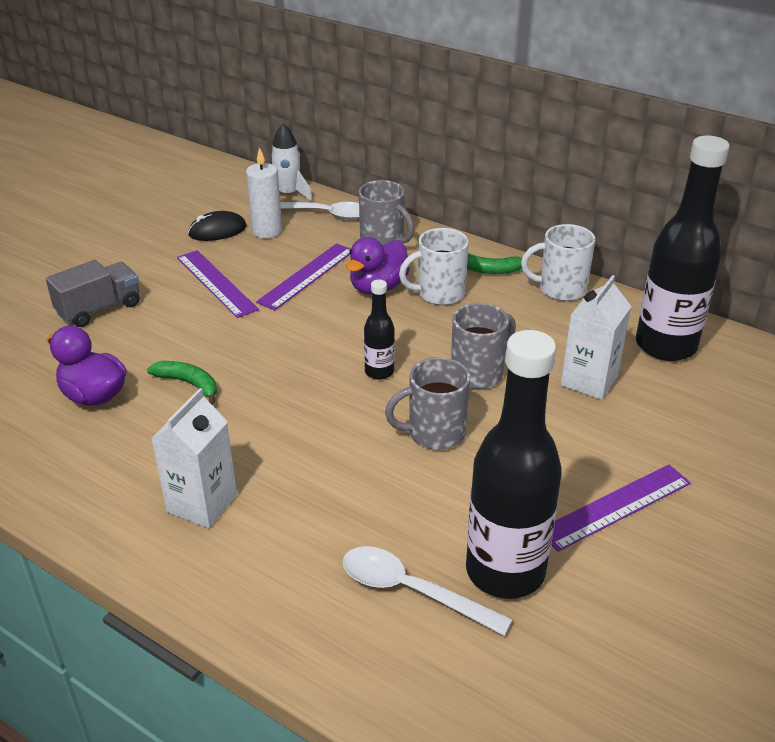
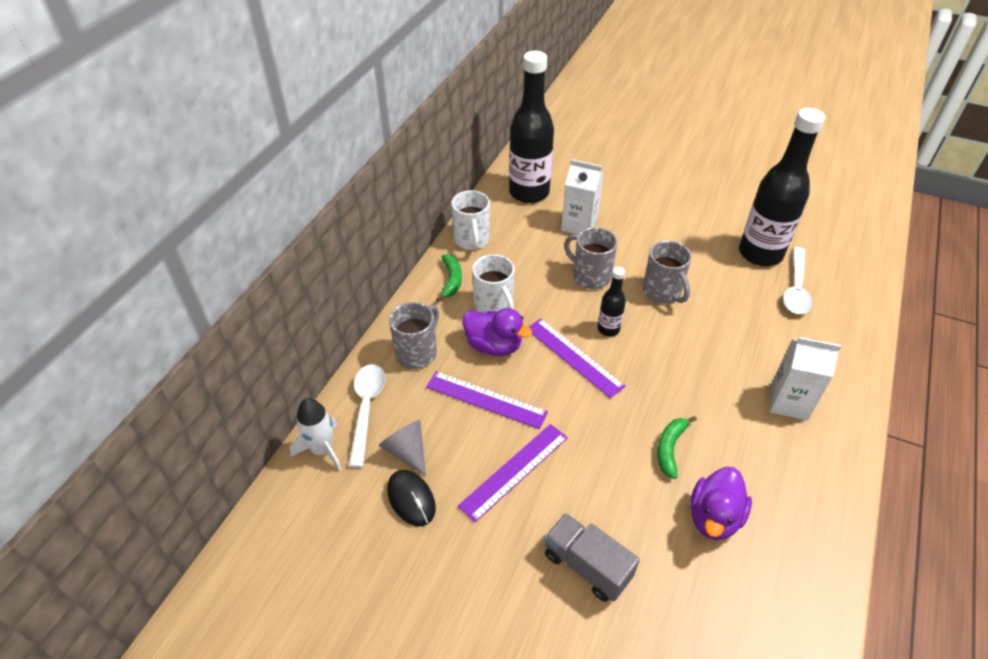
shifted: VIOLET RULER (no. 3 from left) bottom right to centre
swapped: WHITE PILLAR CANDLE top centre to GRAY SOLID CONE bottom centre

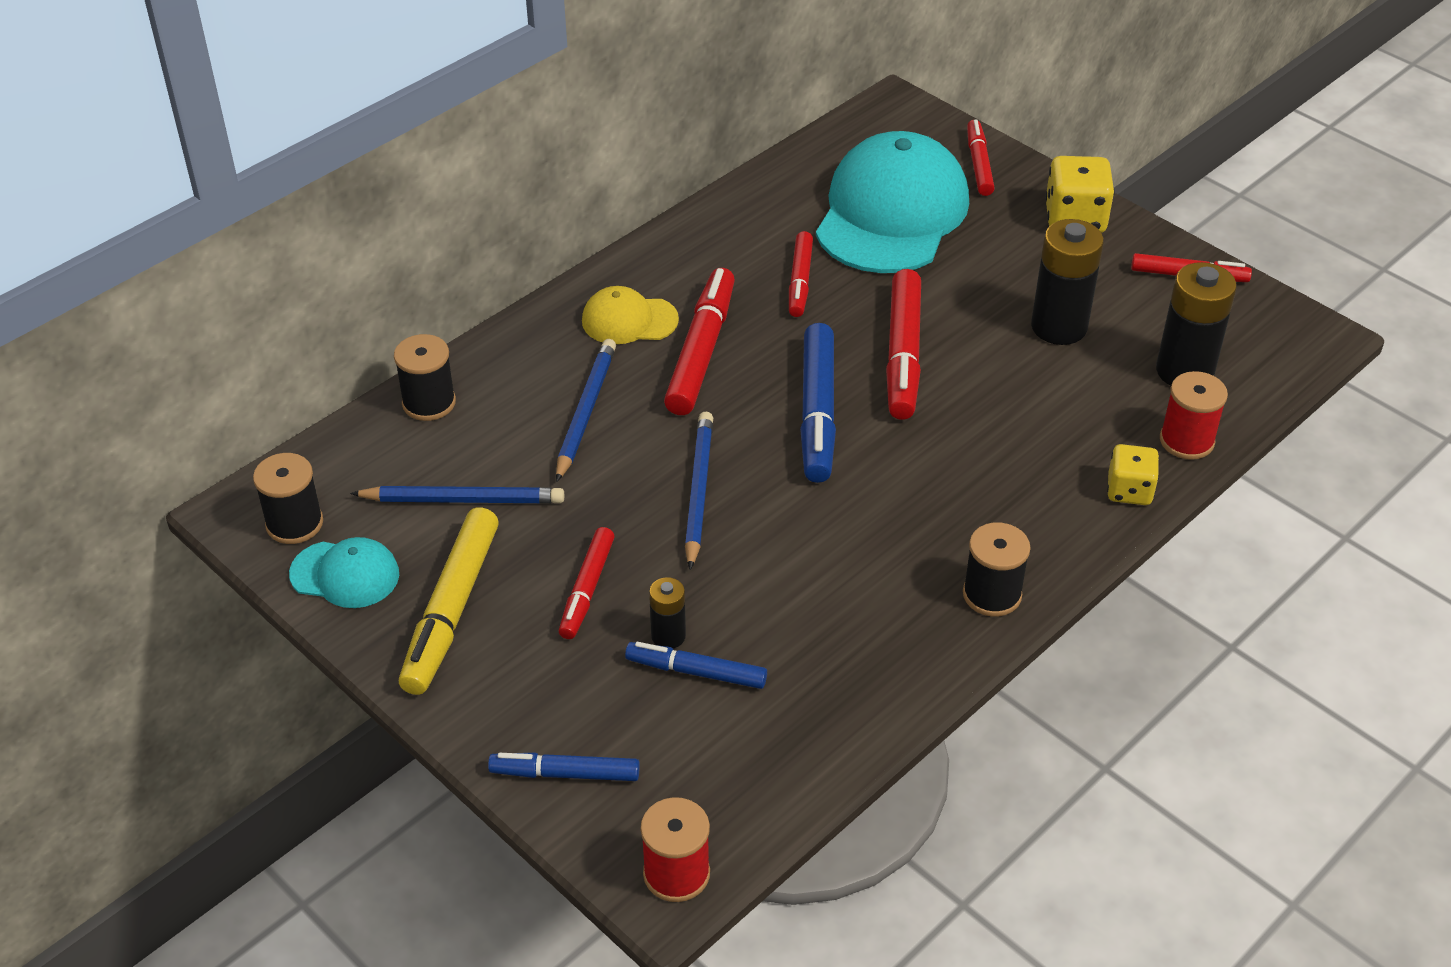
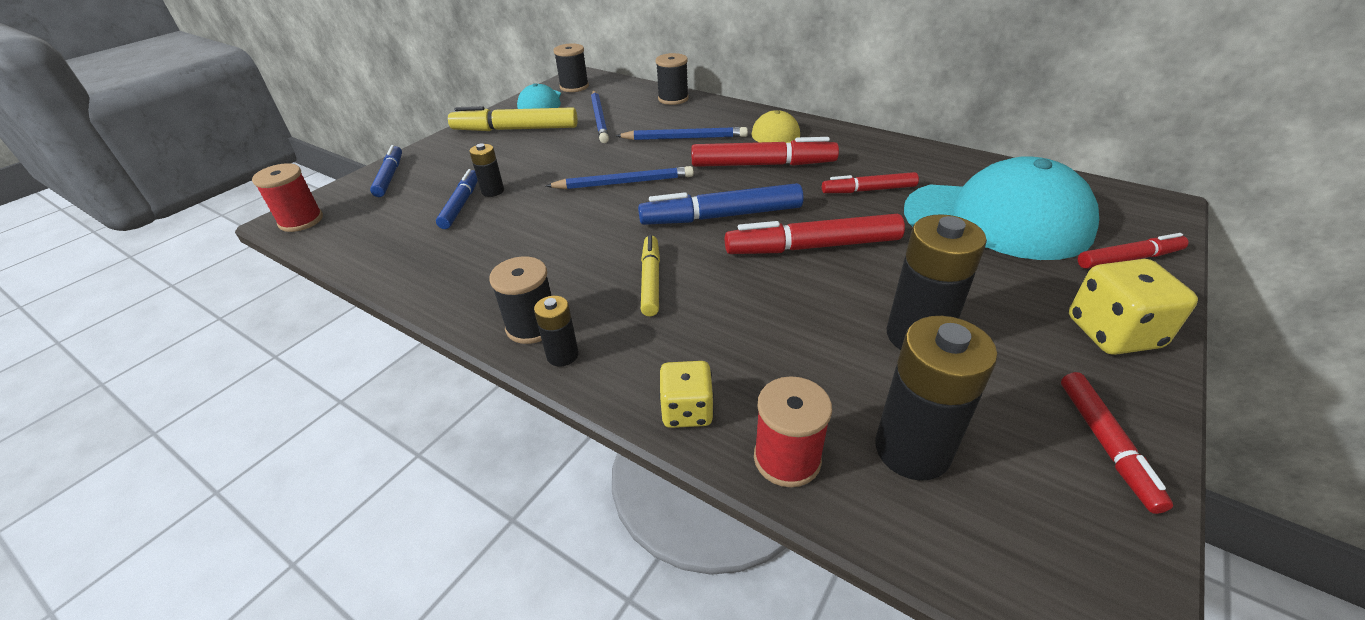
gone: CRIMSON FELT PEN (no. 1 from left) centre
new: JET-BLACK BATTERY (no. 2 from left) centre; YELLOW FELT PEN (no. 2 from left) centre

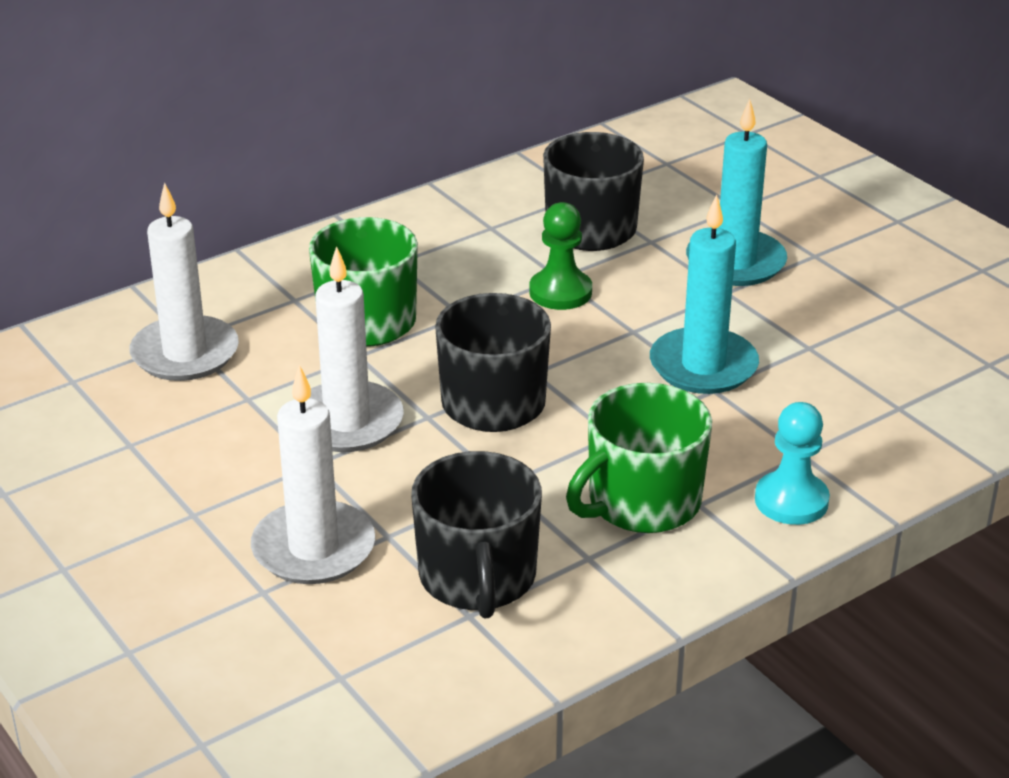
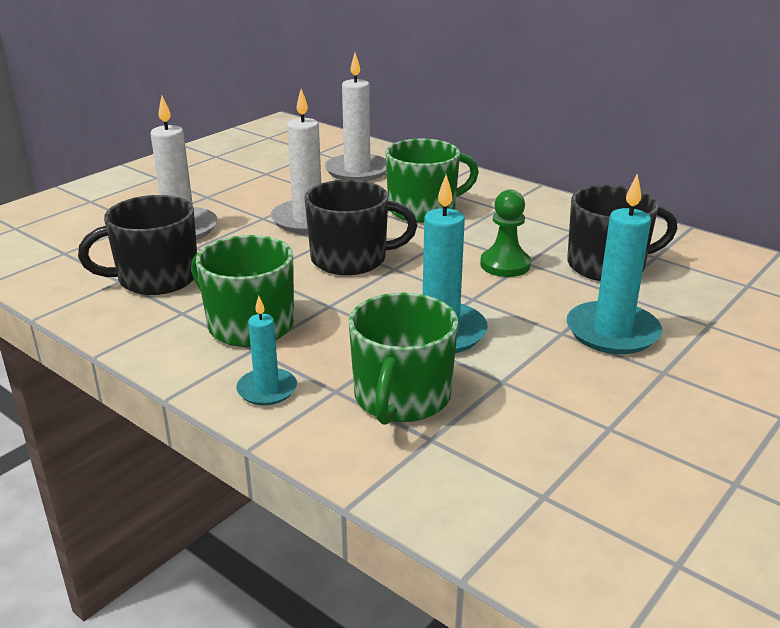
new: GREEN TEA MUG (no. 2 from left) centre
swapped: AQUA CHESS PAWN middle right to AQUA PILLAR CANDLE (no. 1 from left) centre

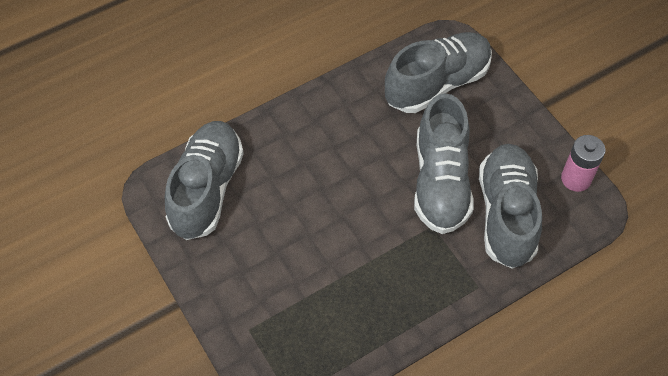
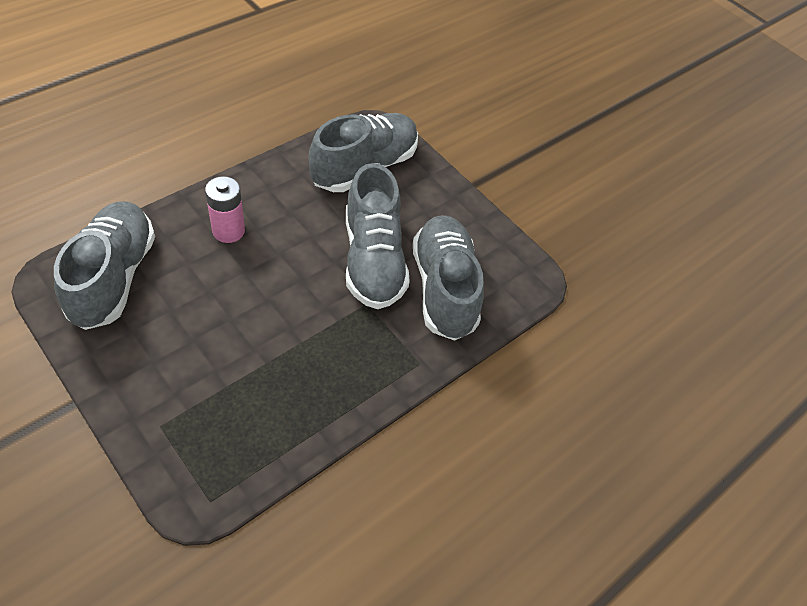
shifted: PINK BATTERY middle right to middle left

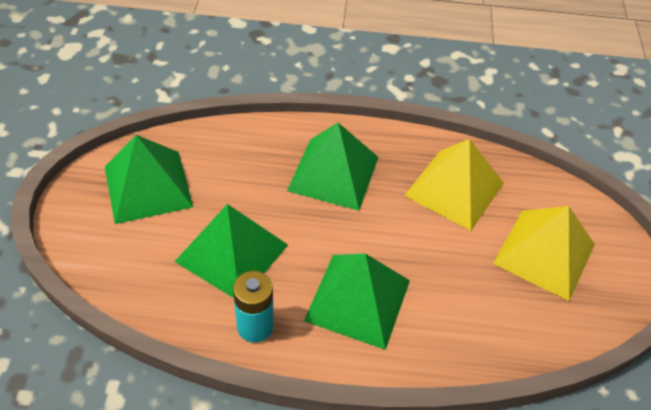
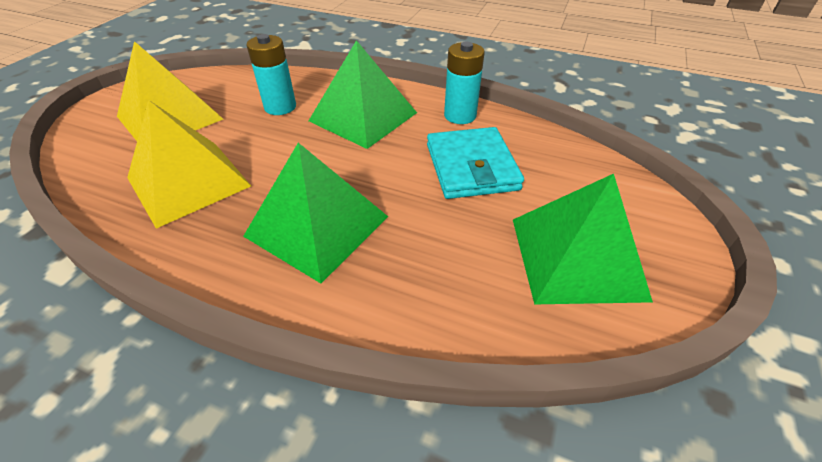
new: AQUA BATTERY (no. 1 from left) top left
swapped: GREEN PYRAMID (no. 2 from left) centre to AQUA WALLET centre

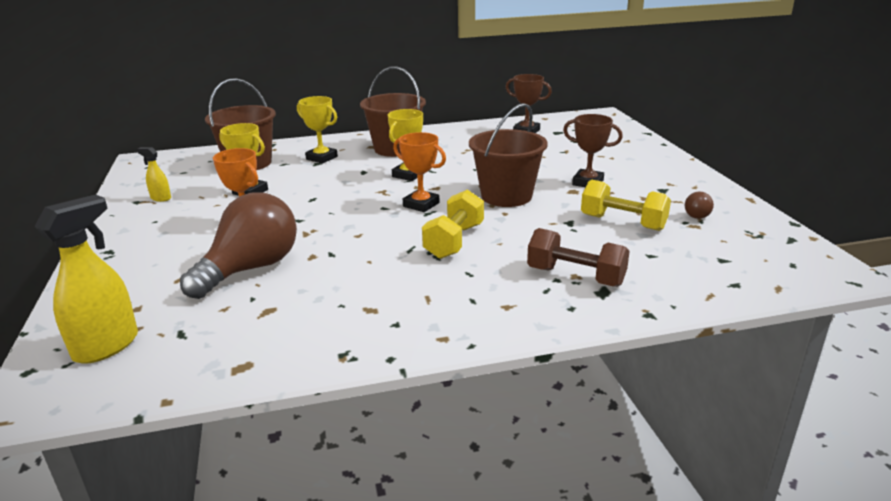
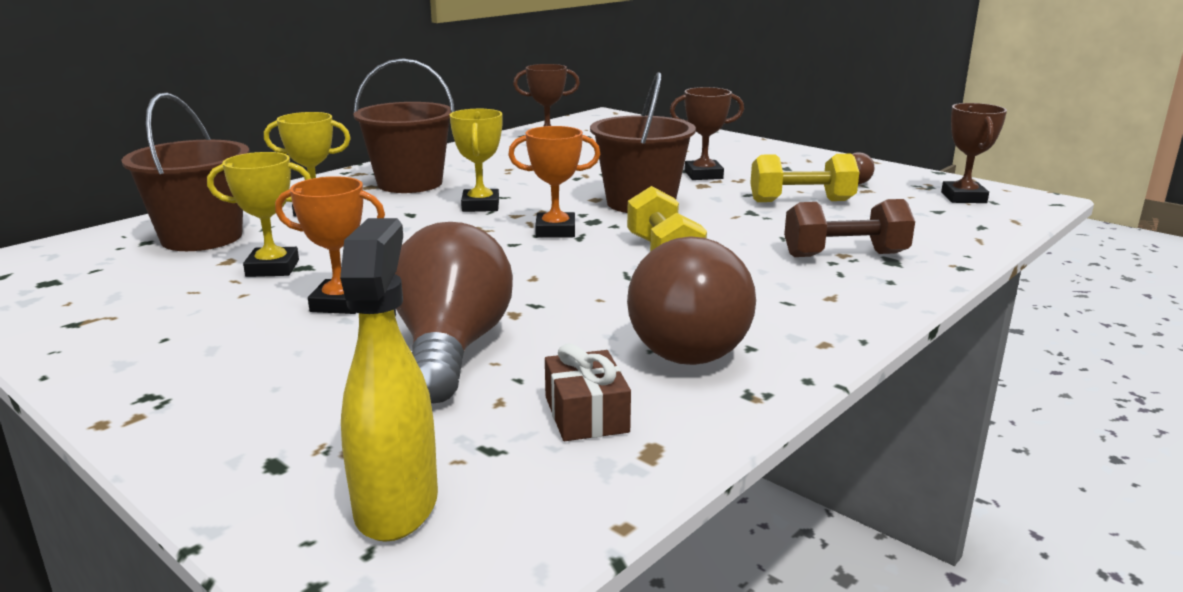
gone: YELLOW SPRAY CLEANER (no. 2 from left) middle left
new: RUSSET GIFT centre; RUSSET LIGHTBULB (no. 2 from left) centre; RUSSET TROPHY (no. 3 from left) top right

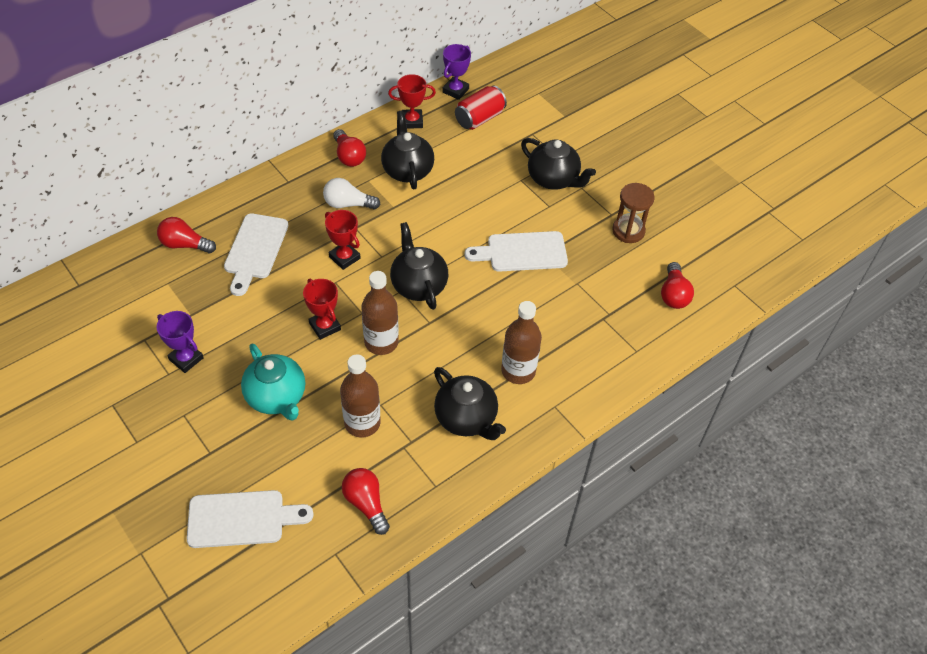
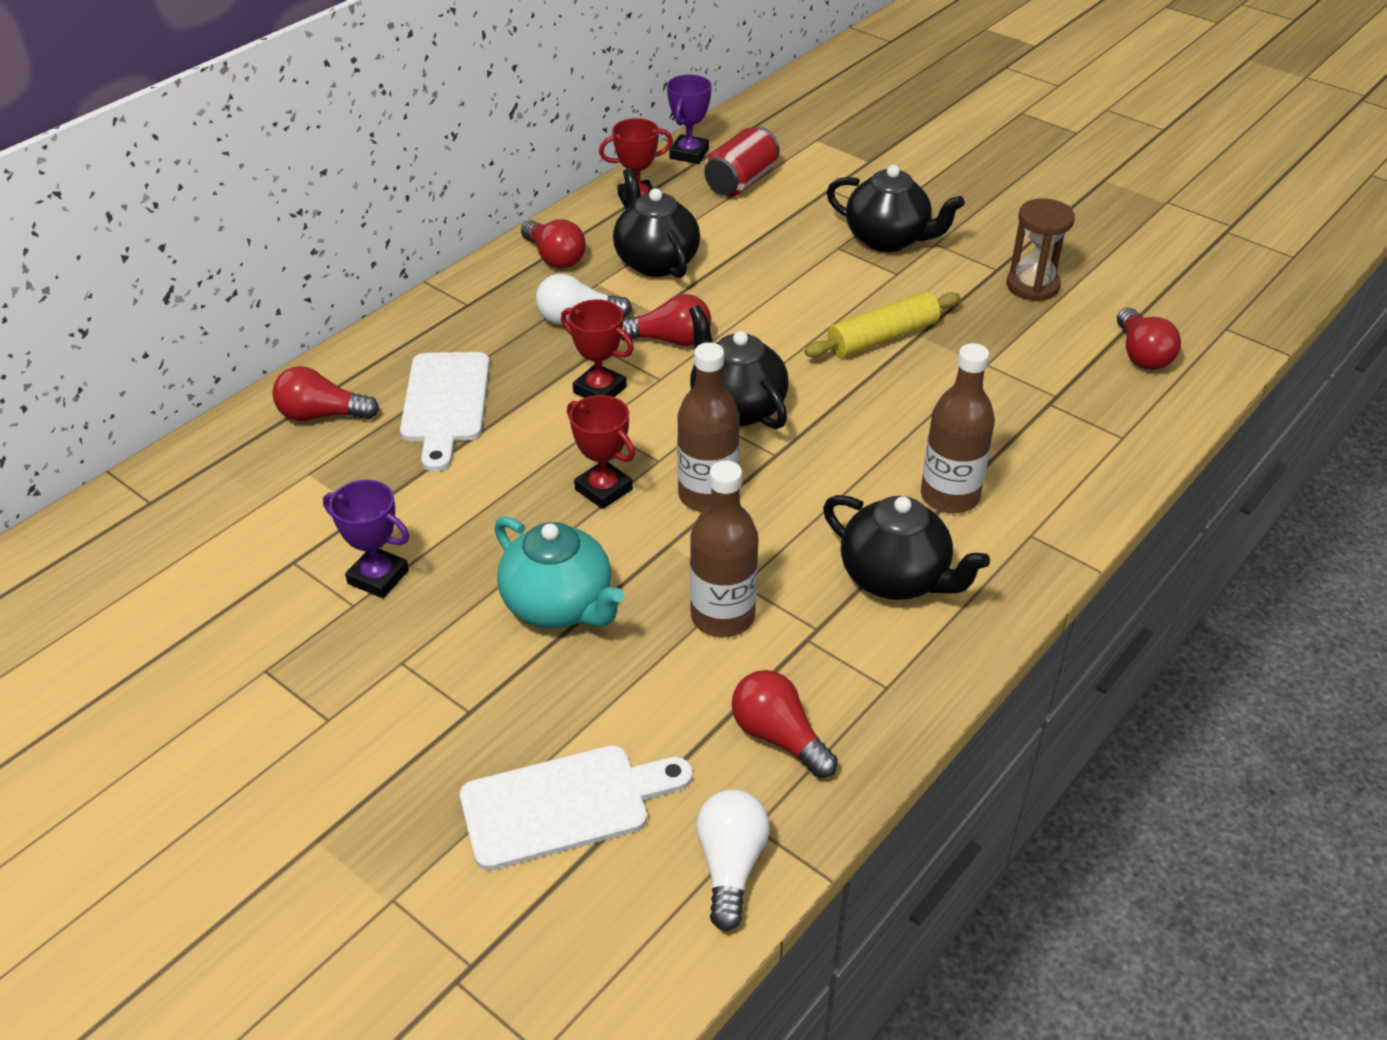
new: CRIMSON LIGHTBULB (no. 3 from left) top centre; WHITE LIGHTBULB (no. 2 from left) bottom centre
swapped: WHITE CHOPPING BOARD (no. 3 from left) centre to YELLOW ROLLING PIN top centre

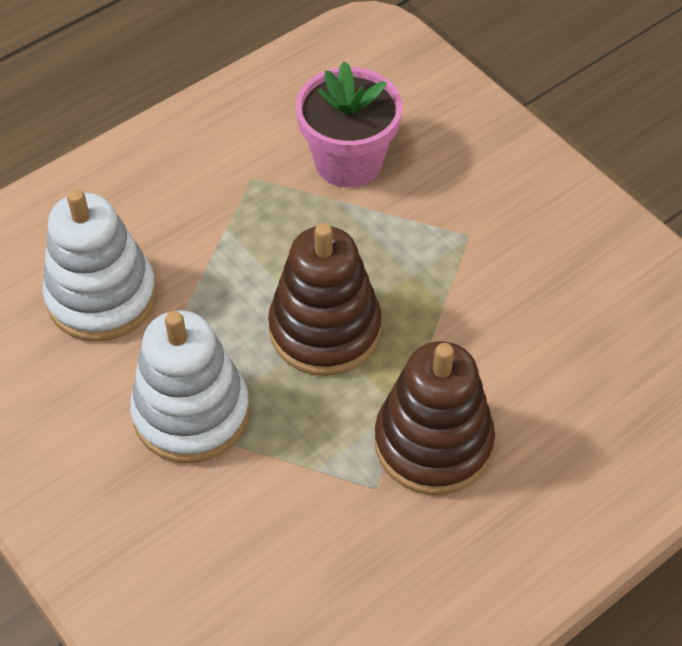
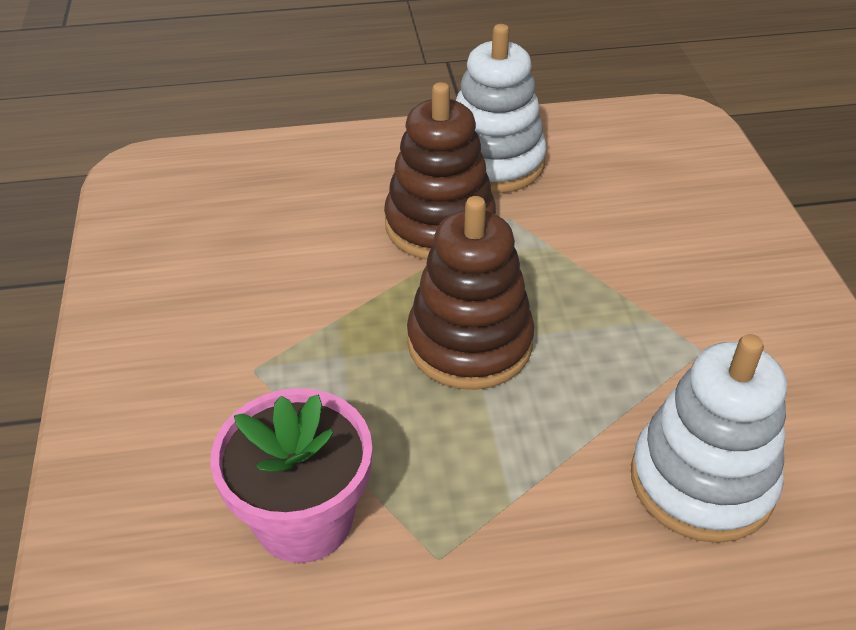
shifted: WHITE RING STACKER (no. 2 from left in the first image) middle left to WHITE RING STACKER (no. 1 from left) top centre

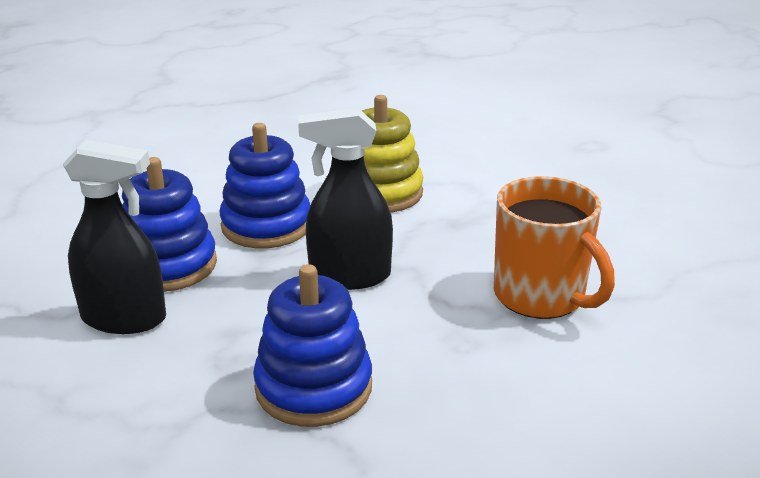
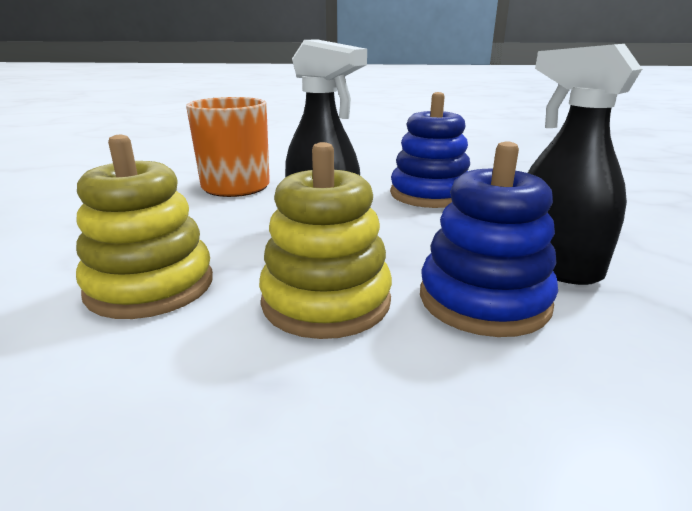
repainted: COBALT RING STACKER (no. 2 from left) centre to YELLOW RING STACKER (no. 2 from left) centre

